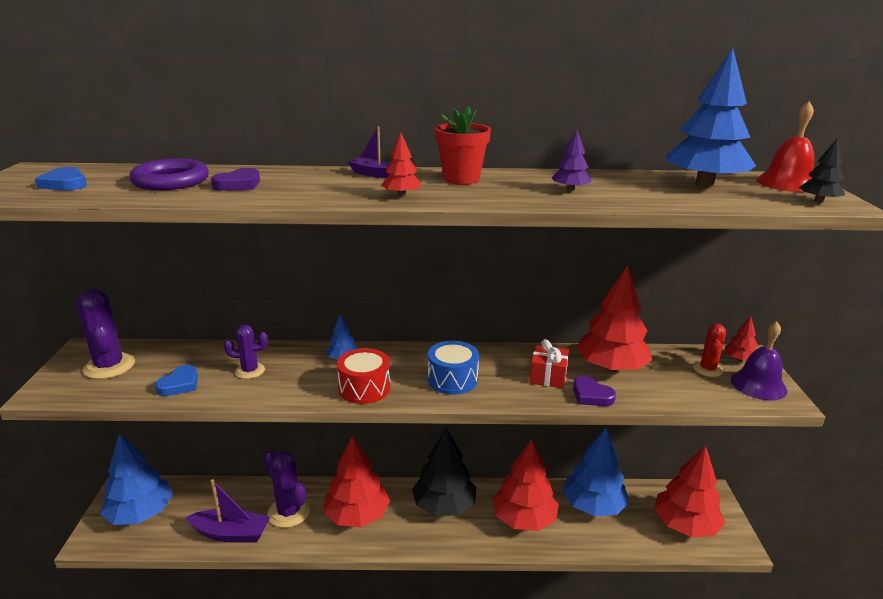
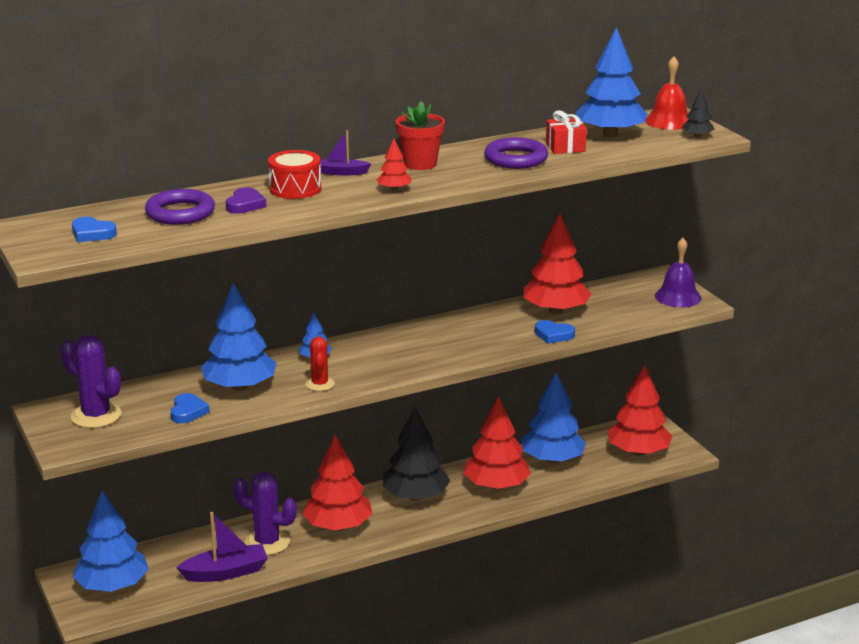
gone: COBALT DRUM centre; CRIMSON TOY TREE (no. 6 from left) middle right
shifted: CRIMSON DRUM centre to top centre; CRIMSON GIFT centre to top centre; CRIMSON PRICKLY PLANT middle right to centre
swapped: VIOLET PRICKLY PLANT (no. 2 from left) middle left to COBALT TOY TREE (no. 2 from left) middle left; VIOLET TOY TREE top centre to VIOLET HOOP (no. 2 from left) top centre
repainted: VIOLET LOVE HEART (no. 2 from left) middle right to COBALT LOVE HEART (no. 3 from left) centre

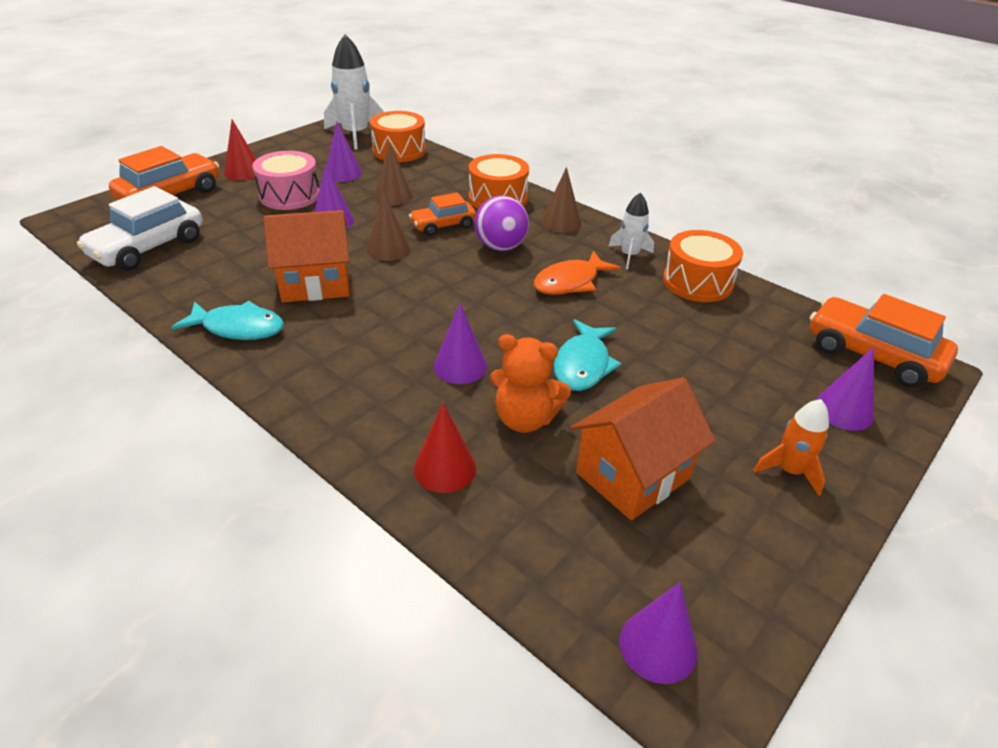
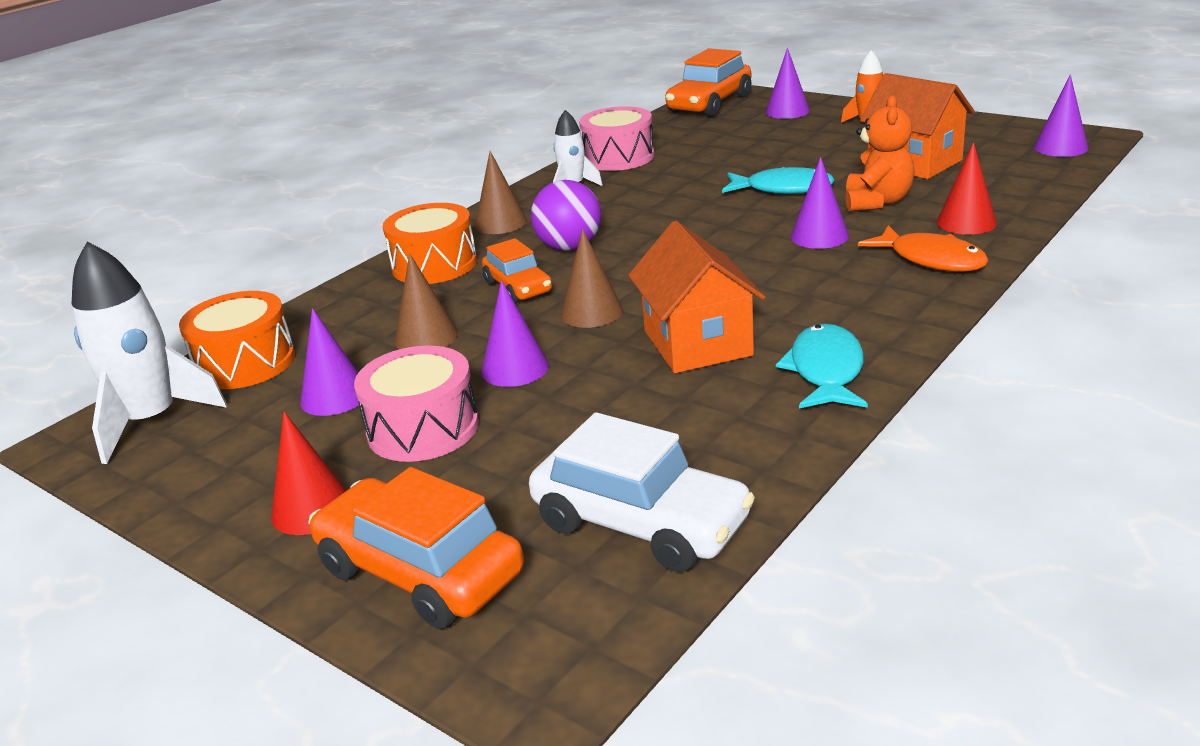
shifted: ORANGE FISH FIGURE centre to top right
repainted: ORANGE DRUM (no. 3 from left) middle right to PINK DRUM (no. 2 from left) top centre

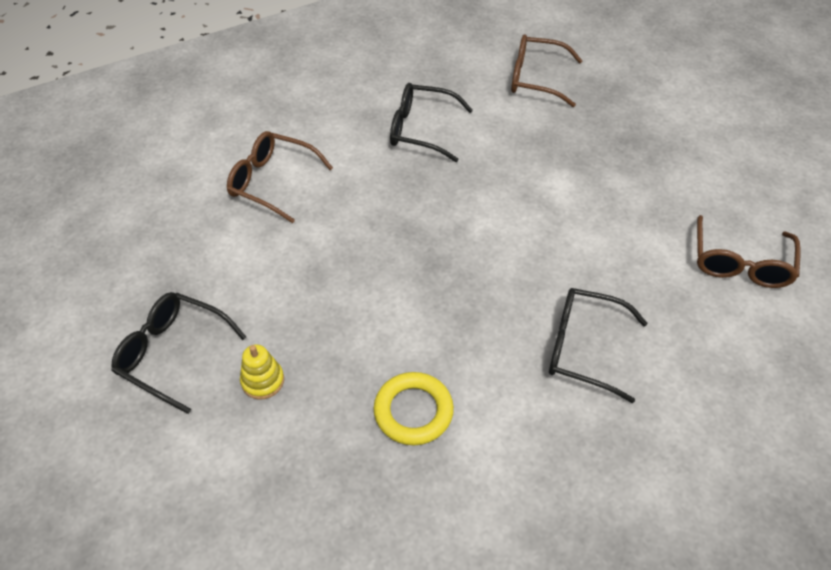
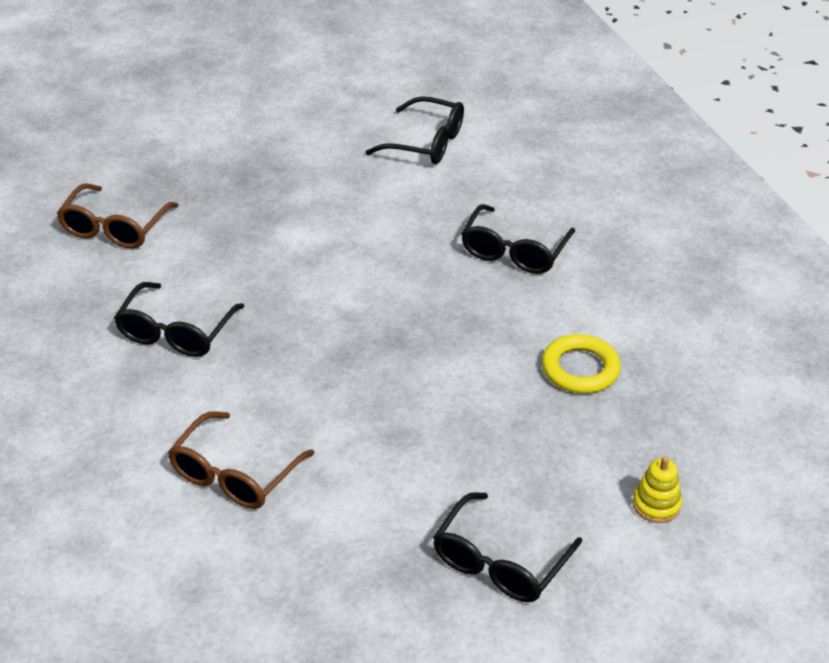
shifted: YELLOW RING STACKER middle left to bottom right
repainted: RUSSET GLASSES (no. 3 from left) middle right to JET-BLACK GLASSES (no. 2 from left) top centre

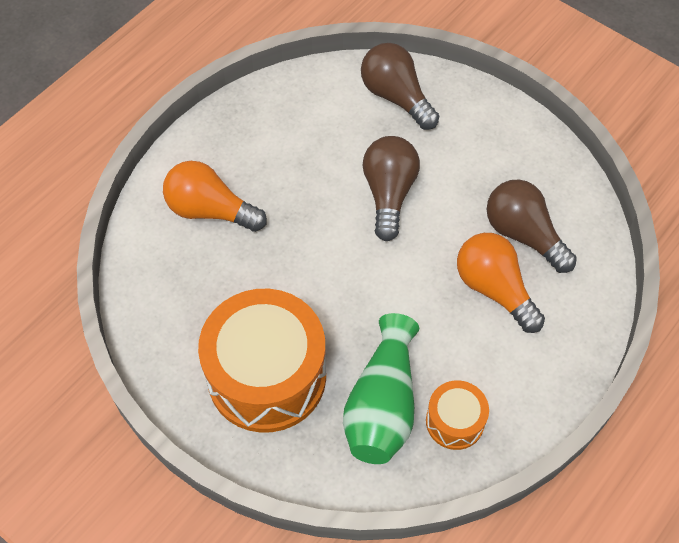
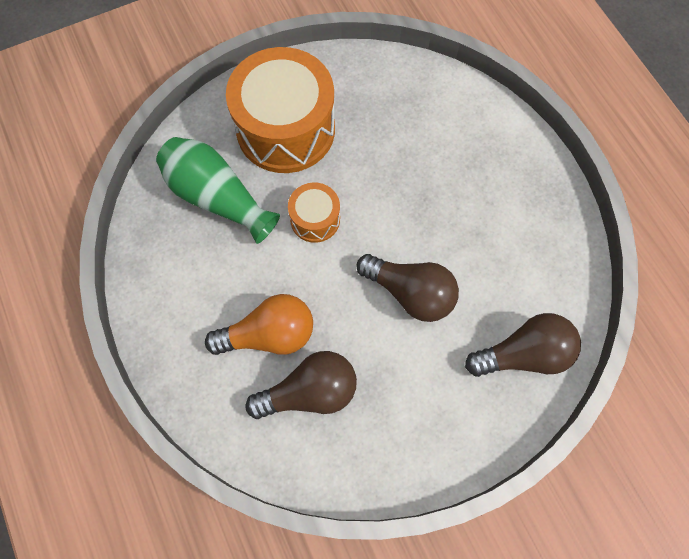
gone: ORANGE LIGHTBULB (no. 1 from left) middle left
shifted: ORANGE DRUM (no. 2 from left) bottom right to centre

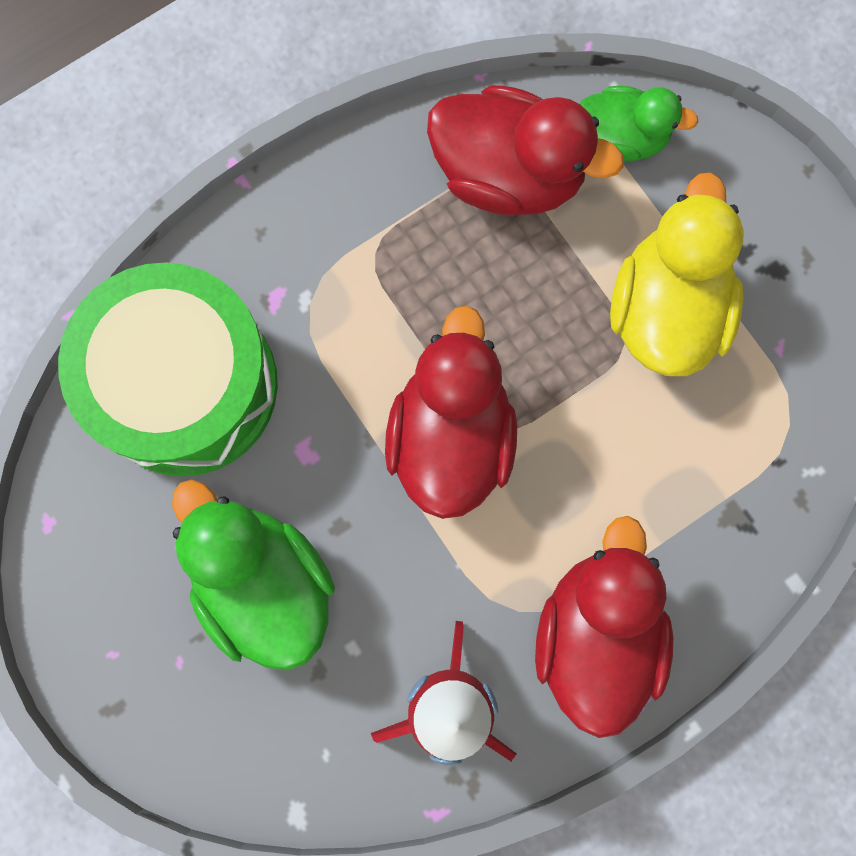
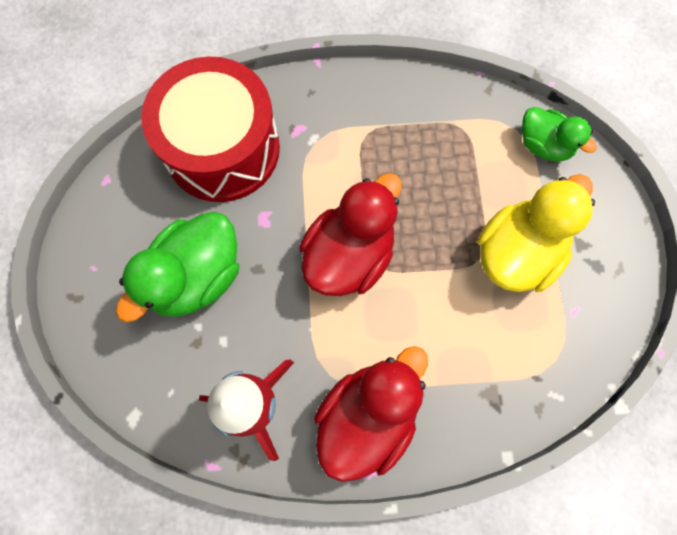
gone: CRIMSON DUCK (no. 2 from left) top centre
repainted: GREEN DRUM middle left to CRIMSON DRUM top left
rotated: GREEN DUCK (no. 1 from left) bottom left = middle left 135 degrees counterclockwise

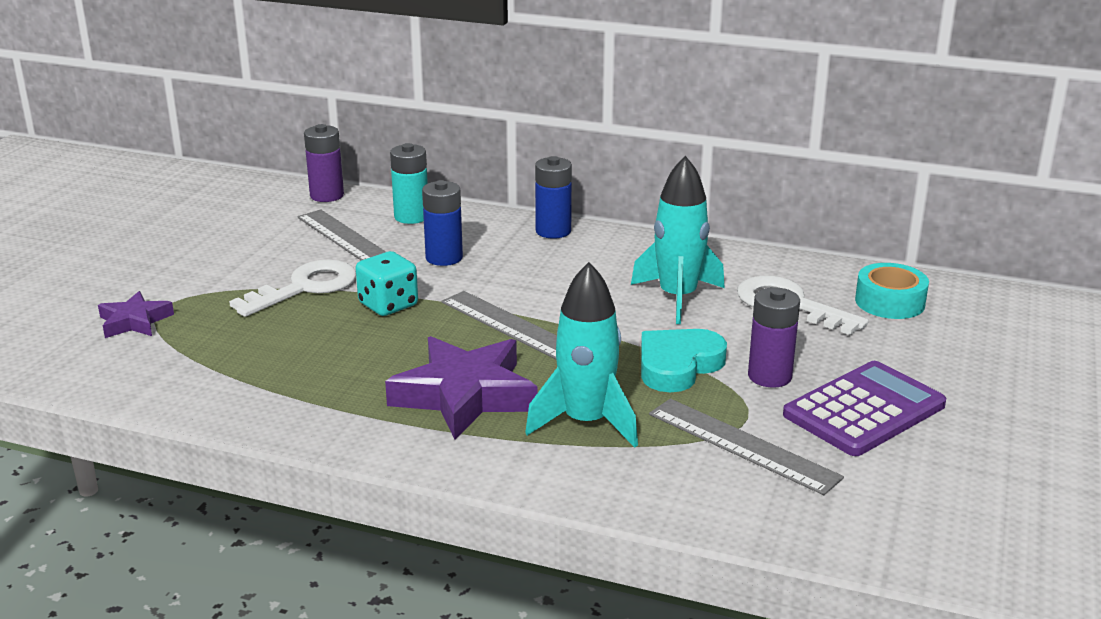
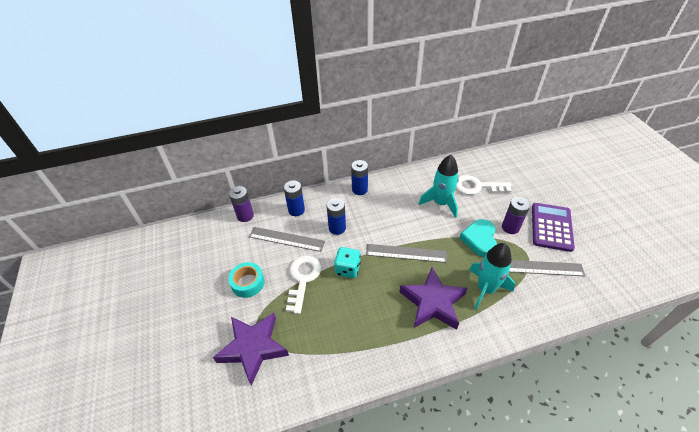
shifted: AQUA STICKY TAPE middle right to centre
repainted: AQUA BATTERY top centre to COBALT BATTERY (no. 1 from left) centre
scaled: VIOLET FIVE-POINTED STAR (no. 1 from left) middle left = bottom centre x1.85

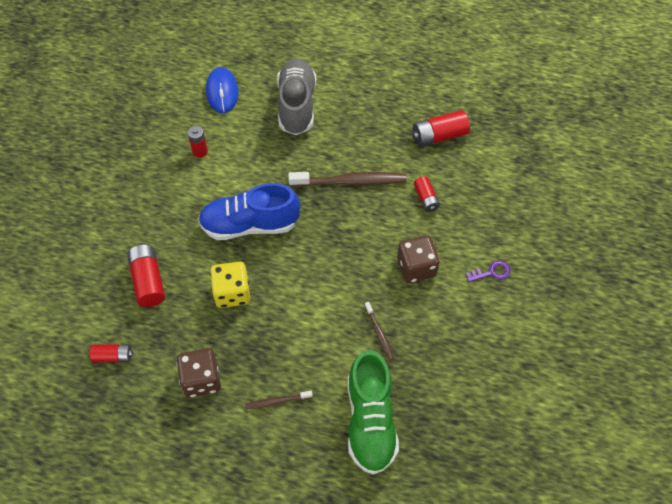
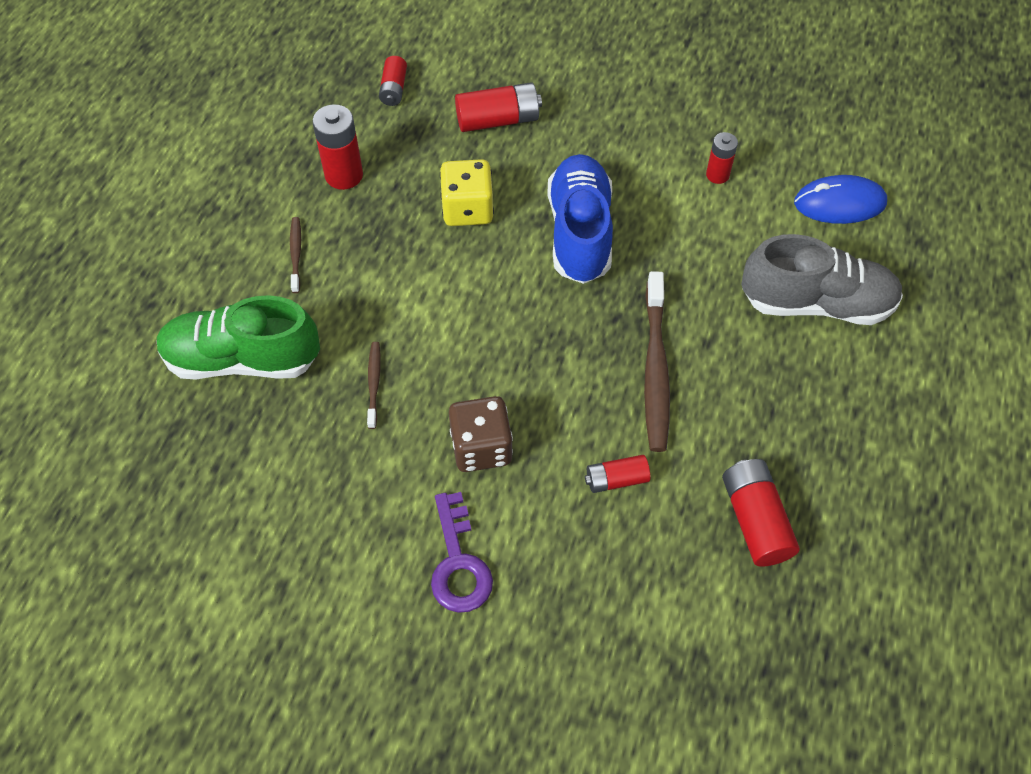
swapped: RUSSET DIE (no. 1 from left) bottom left to CRIMSON BATTERY (no. 1 from left) top left
rotated: RUSSET DENTAL BRUSH (no. 3 from left in the first image) centre = centre 105 degrees clockwise
scaled: VIOLET KEY middle right = bottom centre x1.62

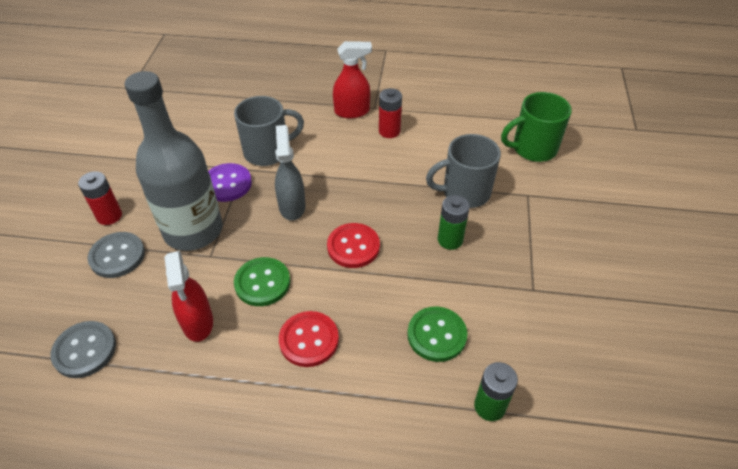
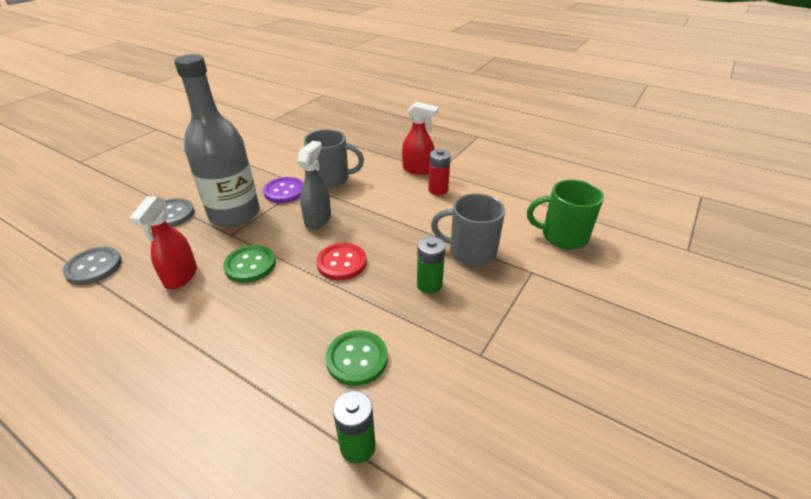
gone: CRIMSON BATTERY (no. 1 from left) middle left; CRIMSON SHIRT BUTTON (no. 1 from left) bottom centre

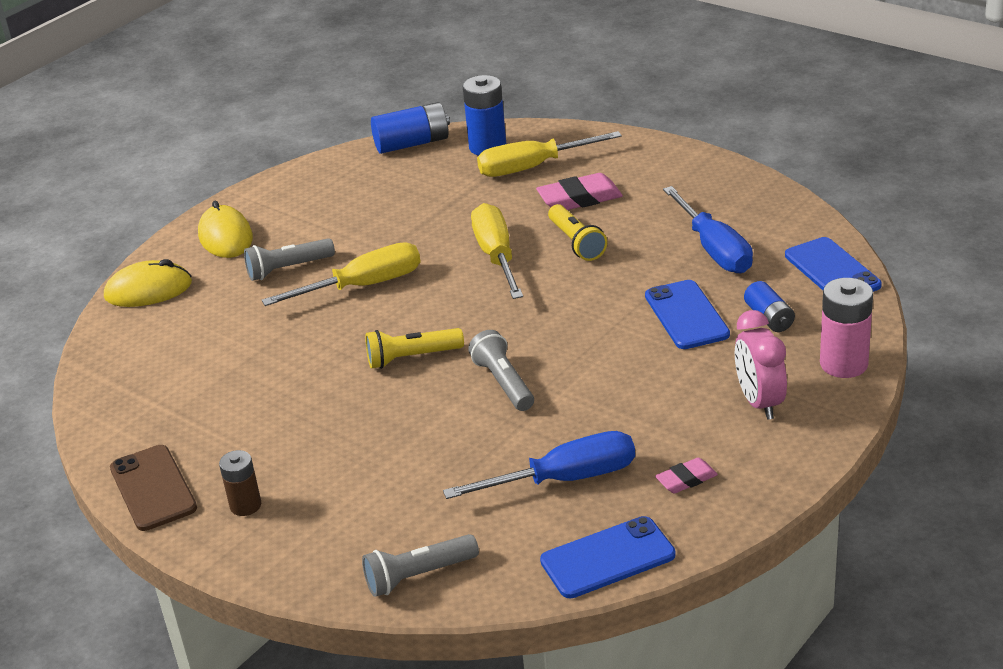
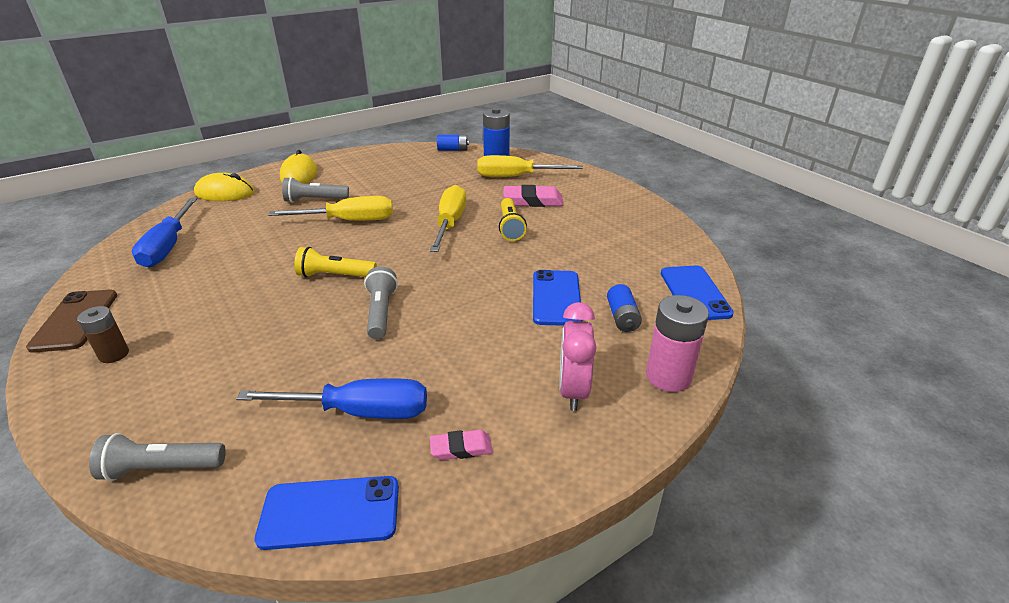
shifted: COBALT HAND SCREWDRIVER (no. 2 from left in the first image) middle right to COBALT HAND SCREWDRIVER (no. 1 from left) middle left
scaled: COBALT BATTERY (no. 1 from left) top centre = top centre x0.63

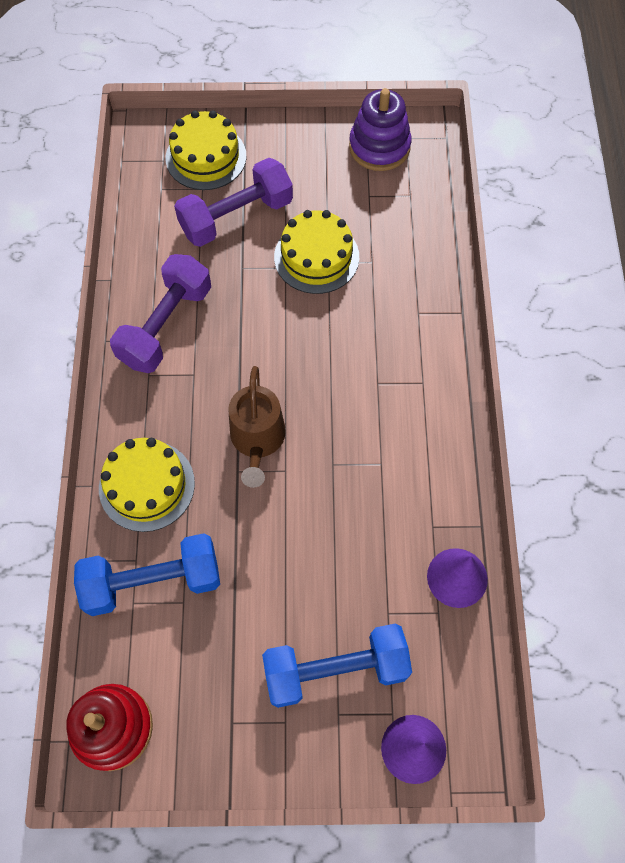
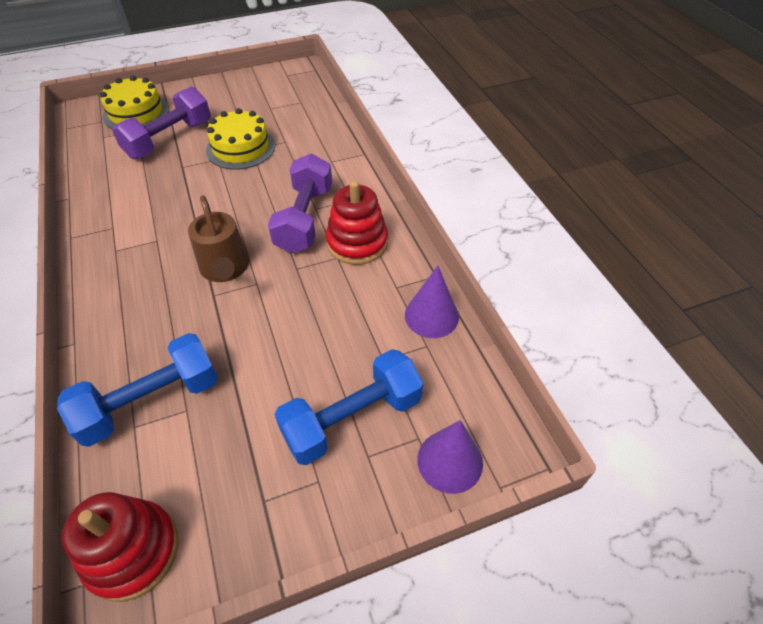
gone: YELLOW CAKE (no. 1 from left) middle left; VIOLET RING STACKER top centre
new: CRIMSON RING STACKER (no. 2 from left) centre
shifted: VIOLET HAND WEIGHT (no. 1 from left in the first image) middle left to VIOLET HAND WEIGHT (no. 2 from left) top centre

